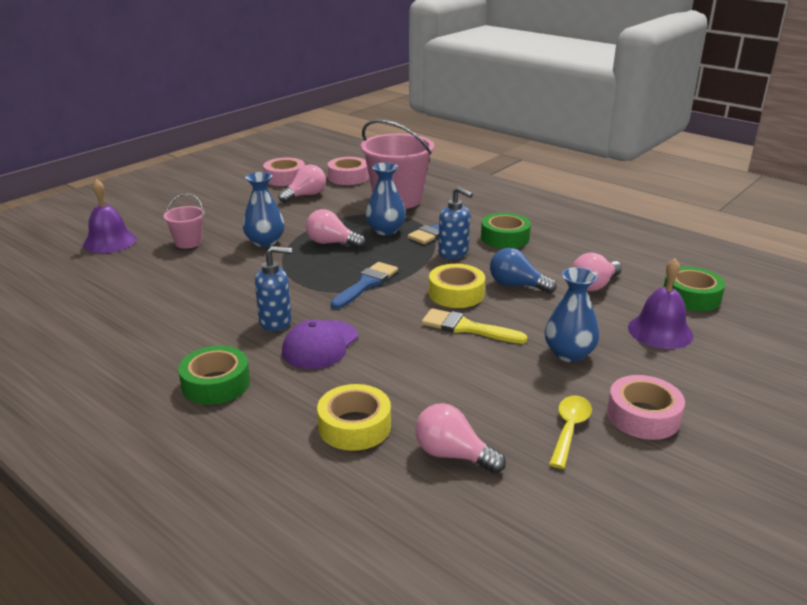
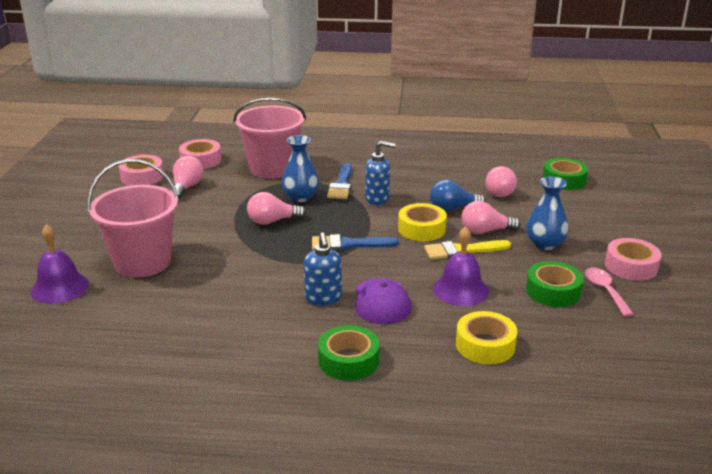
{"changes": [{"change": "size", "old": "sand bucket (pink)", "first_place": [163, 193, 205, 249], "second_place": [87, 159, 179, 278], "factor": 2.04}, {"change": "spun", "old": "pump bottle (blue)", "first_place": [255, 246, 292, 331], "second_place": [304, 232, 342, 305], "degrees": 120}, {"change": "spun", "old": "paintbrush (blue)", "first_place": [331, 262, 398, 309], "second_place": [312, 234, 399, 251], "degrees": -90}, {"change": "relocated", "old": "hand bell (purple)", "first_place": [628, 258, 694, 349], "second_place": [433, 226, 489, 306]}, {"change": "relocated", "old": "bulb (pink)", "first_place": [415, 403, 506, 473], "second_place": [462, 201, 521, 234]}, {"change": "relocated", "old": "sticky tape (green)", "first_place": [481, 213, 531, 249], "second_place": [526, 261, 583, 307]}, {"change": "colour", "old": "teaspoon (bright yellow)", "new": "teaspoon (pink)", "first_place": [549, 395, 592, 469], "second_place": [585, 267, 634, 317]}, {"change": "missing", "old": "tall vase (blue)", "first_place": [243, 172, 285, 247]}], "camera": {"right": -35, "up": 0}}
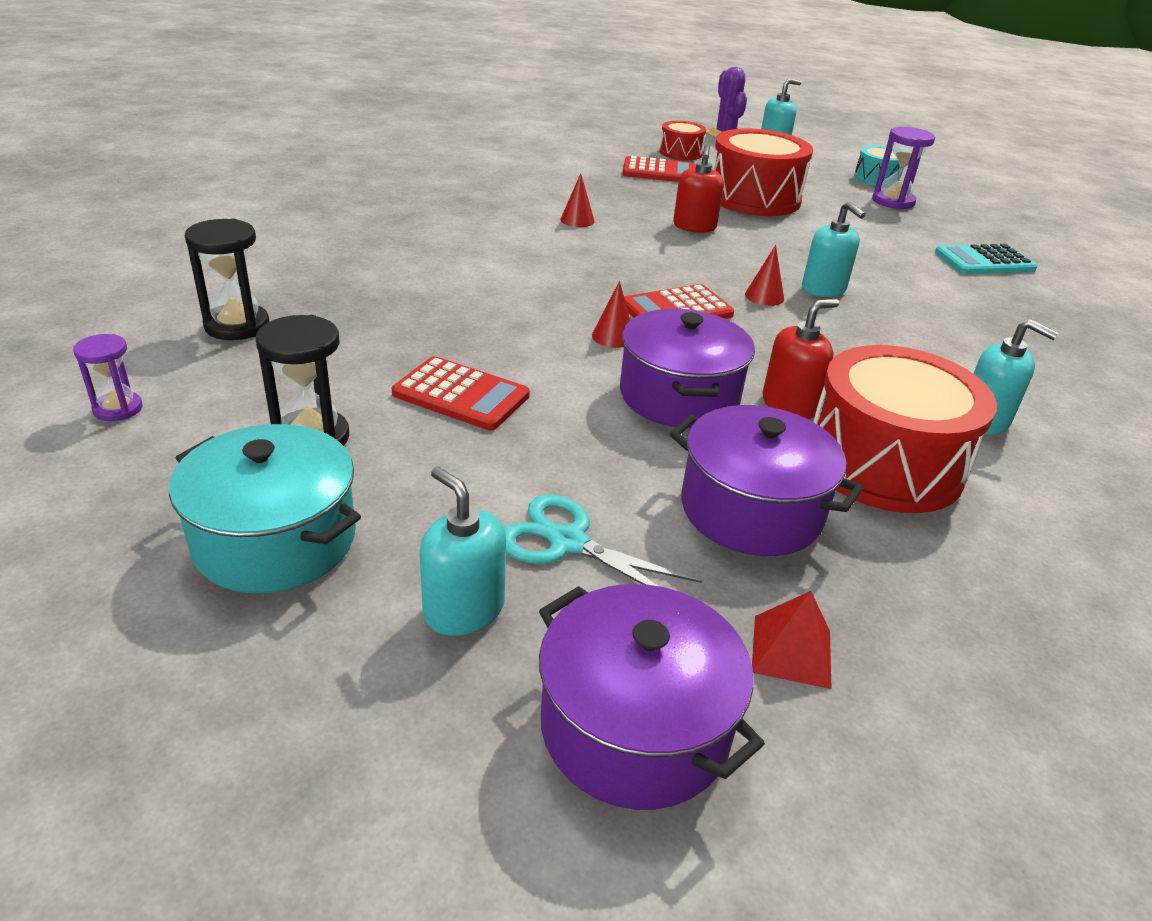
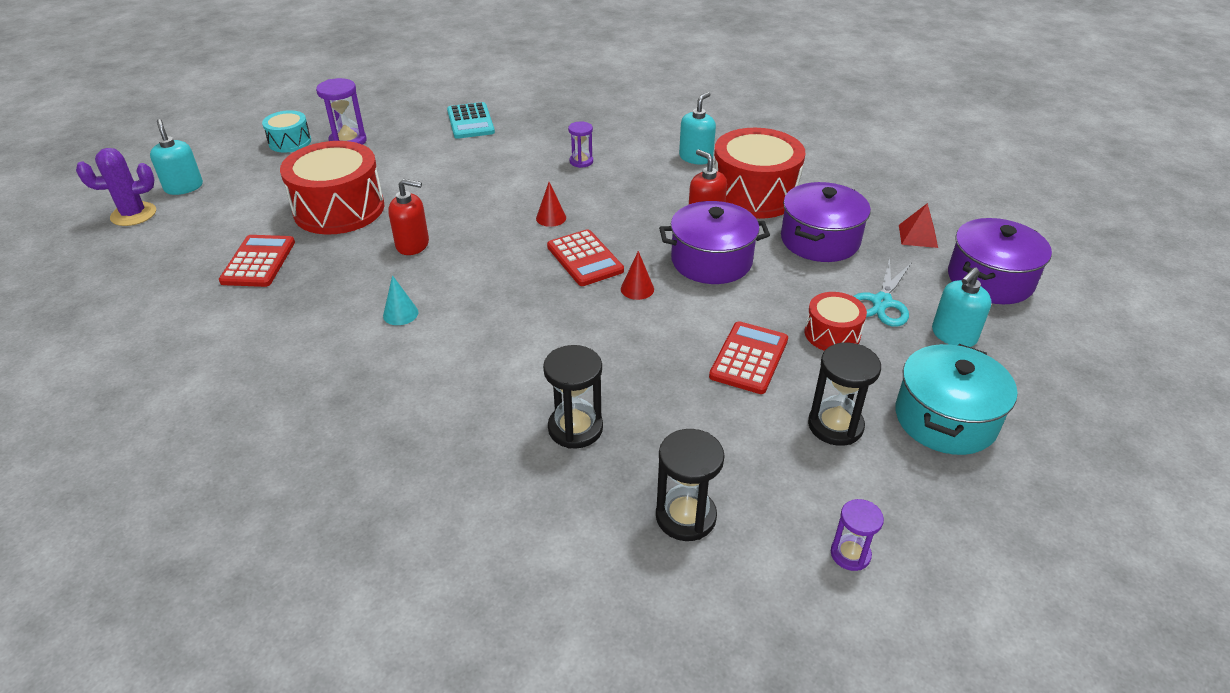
{"changes": [{"change": "colour", "old": "cone shape (crimson)", "new": "cone shape (turquoise)", "first_place": [560, 173, 595, 227], "second_place": [383, 275, 418, 325]}, {"change": "appeared", "new": "sand timer (jet-black)", "second_place": [543, 345, 603, 449]}, {"change": "appeared", "new": "sand timer (purple)", "second_place": [568, 121, 593, 168]}, {"change": "relocated", "old": "snare drum (crimson)", "first_place": [659, 121, 706, 160], "second_place": [805, 292, 867, 351]}, {"change": "missing", "old": "pump bottle (turquoise)", "first_place": [802, 201, 866, 297]}], "camera": {"right": -90, "up": 5}}
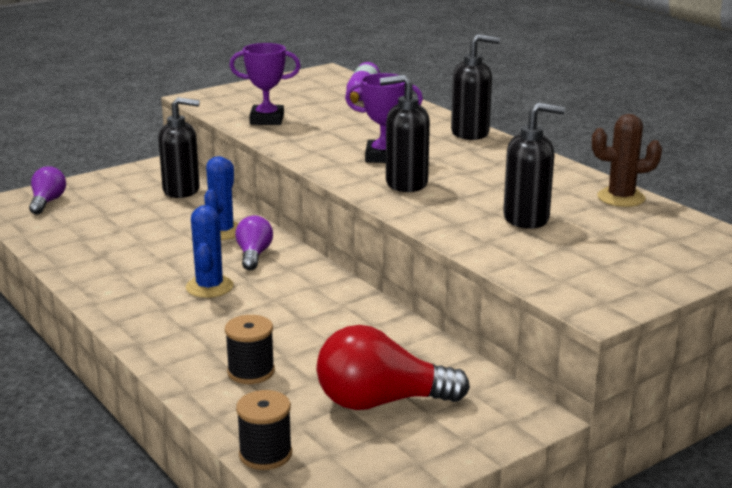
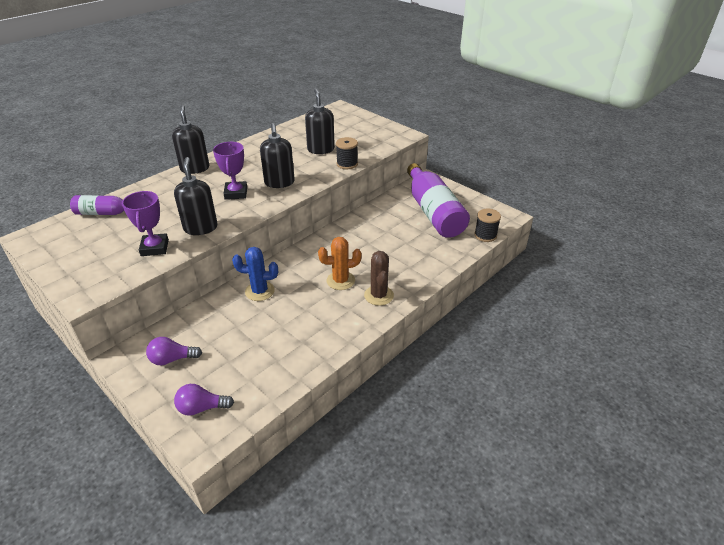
{"changes": [{"change": "relocated", "old": "bulb (purple)", "first_place": [235, 215, 273, 270], "second_place": [146, 337, 202, 365]}, {"change": "relocated", "old": "pump bottle (jet-black)", "first_place": [158, 97, 200, 198], "second_place": [174, 157, 218, 235]}, {"change": "colour", "old": "saguaro cactus (blue)", "new": "saguaro cactus (orange)", "first_place": [186, 205, 234, 298], "second_place": [318, 237, 362, 290]}, {"change": "relocated", "old": "bobbin (jet-black)", "first_place": [225, 315, 275, 384], "second_place": [336, 137, 358, 169]}, {"change": "relocated", "old": "saguaro cactus (russet)", "first_place": [592, 114, 662, 207], "second_place": [364, 251, 394, 306]}, {"change": "exchanged", "old": "bulb (crimson)", "new": "flask (purple)", "first_place": [316, 325, 470, 410], "second_place": [407, 163, 470, 238]}], "camera": {"right": -100, "up": 15}}
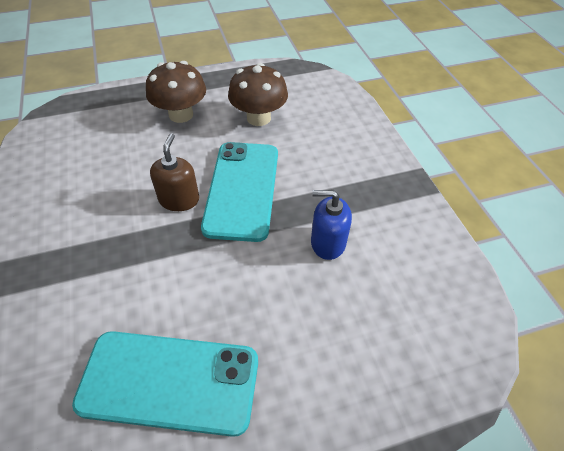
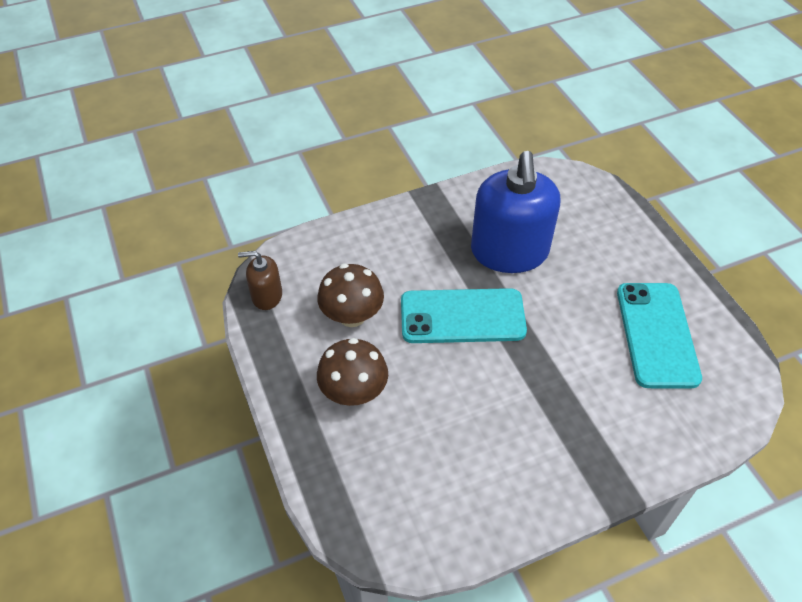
{"changes": [{"change": "relocated", "old": "pump bottle (russet)", "first_place": [150, 133, 199, 211], "second_place": [238, 251, 282, 310]}, {"change": "size", "old": "pump bottle (blue)", "first_place": [311, 190, 352, 260], "second_place": [471, 151, 560, 273], "factor": 2.11}], "camera": {"right": -95, "up": 0}}
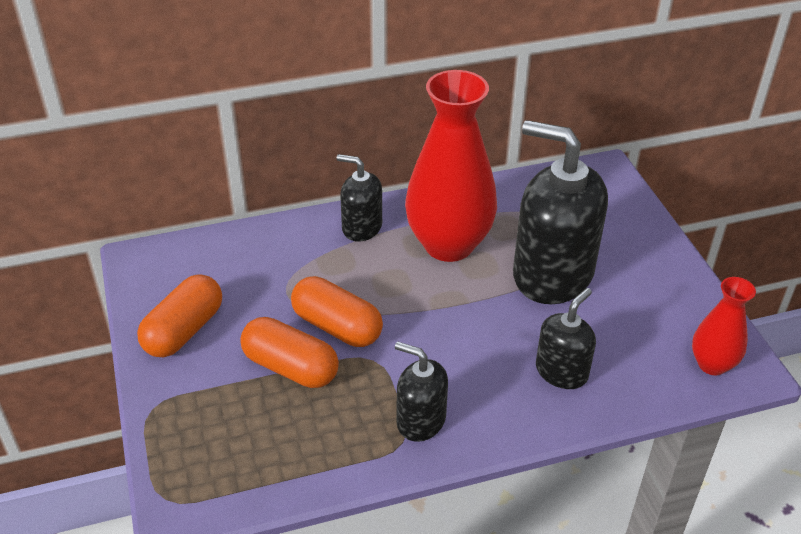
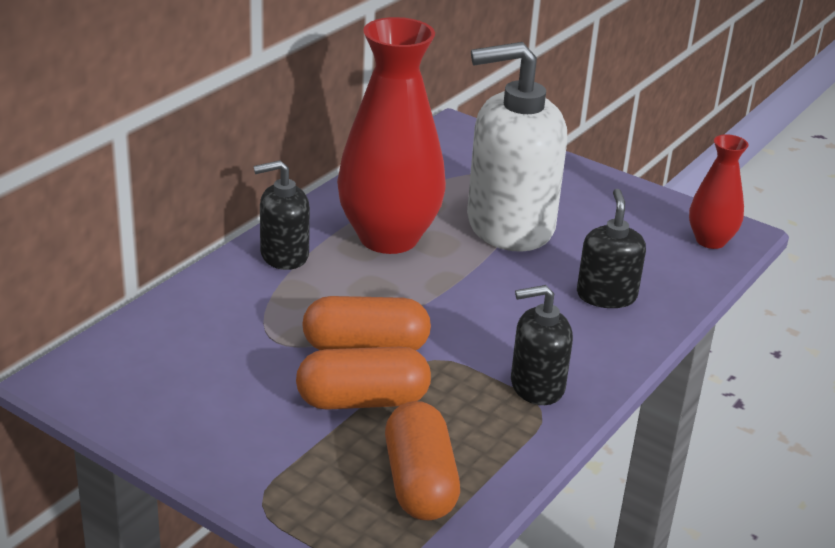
{"changes": [{"change": "relocated", "old": "pill shape (orange)", "first_place": [137, 274, 222, 357], "second_place": [385, 401, 460, 520]}, {"change": "colour", "old": "pump bottle (jet-black)", "new": "pump bottle (pure white)", "first_place": [513, 120, 608, 304], "second_place": [467, 42, 567, 252]}], "camera": {"right": -40, "up": -10}}
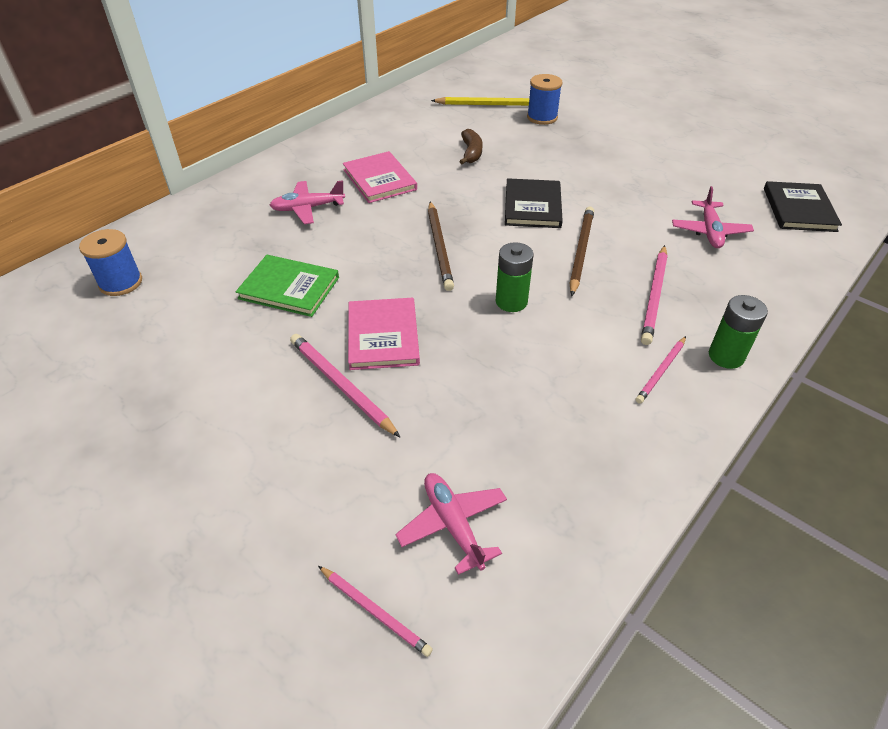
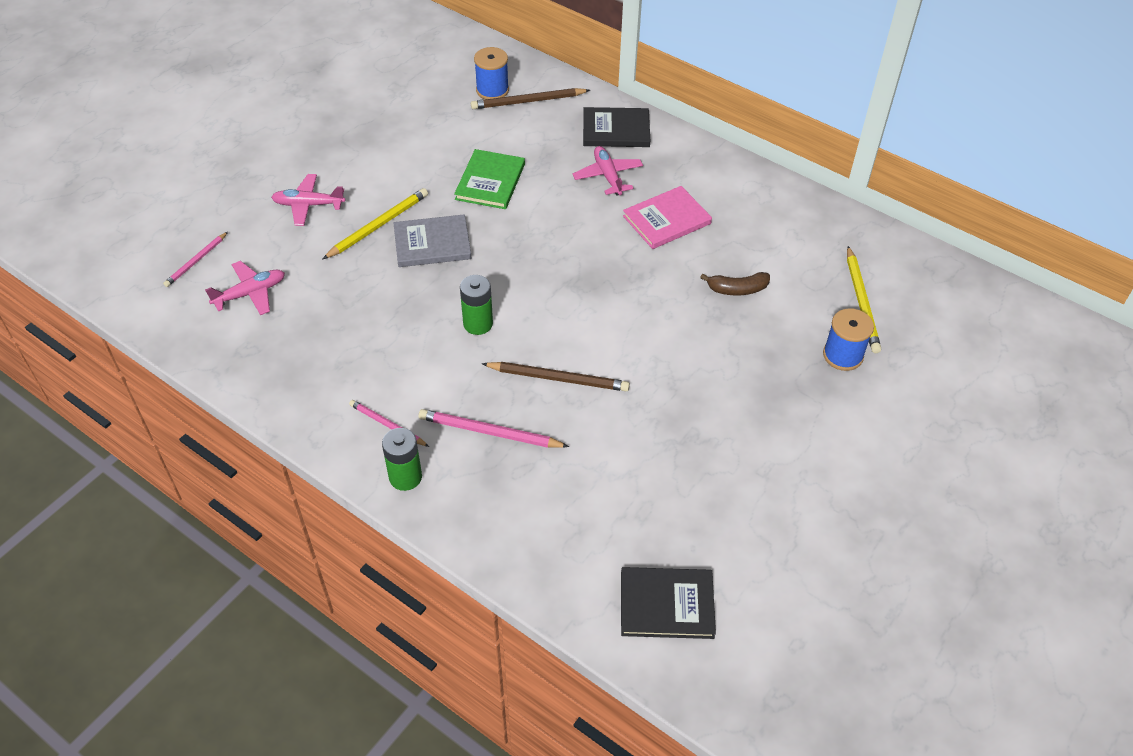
{"changes": [{"change": "relocated", "old": "toy plane (pink)", "first_place": [672, 186, 754, 248], "second_place": [271, 174, 345, 226]}, {"change": "colour", "old": "lead pencil (pink)", "new": "lead pencil (bright yellow)", "first_place": [290, 334, 401, 438], "second_place": [323, 188, 428, 259]}, {"change": "colour", "old": "book (pink)", "new": "book (grey)", "first_place": [348, 298, 420, 370], "second_place": [394, 214, 471, 267]}, {"change": "relocated", "old": "lead pencil (russet)", "first_place": [428, 201, 454, 291], "second_place": [471, 88, 590, 109]}, {"change": "relocated", "old": "book (jet-black)", "first_place": [505, 178, 563, 228], "second_place": [583, 107, 650, 147]}], "camera": {"right": 85, "up": 5}}
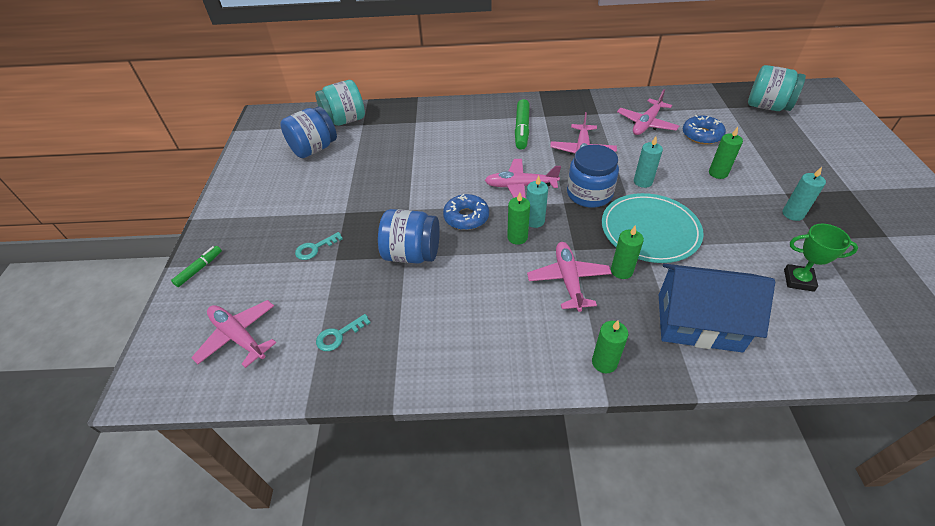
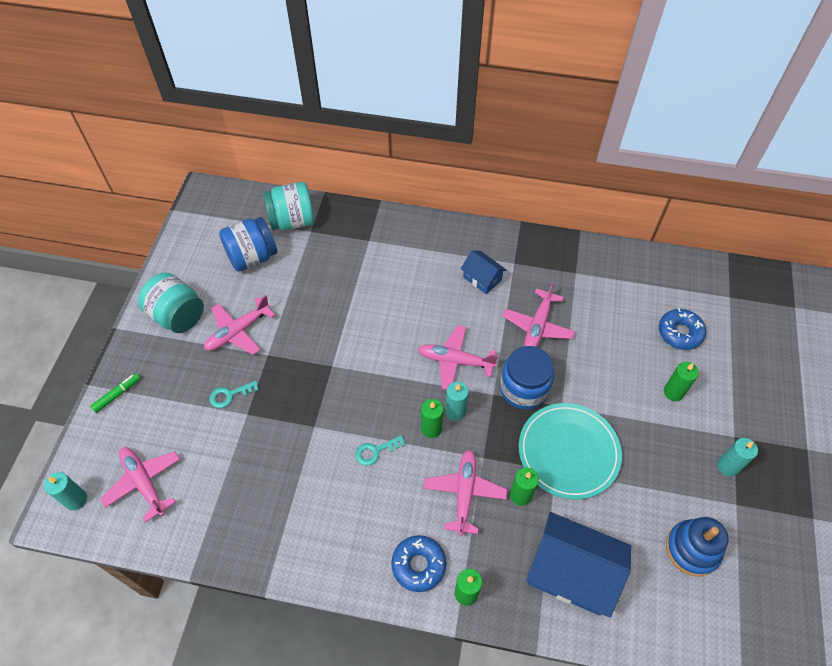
{"changes": [{"change": "relocated", "old": "candle (turquoise)", "first_place": [634, 136, 663, 188], "second_place": [44, 472, 87, 511]}, {"change": "relocated", "old": "preserve jar (turquoise)", "first_place": [748, 65, 806, 111], "second_place": [138, 272, 204, 333]}, {"change": "relocated", "old": "toy plane (pink)", "first_place": [617, 89, 679, 135], "second_place": [204, 295, 275, 355]}, {"change": "relocated", "old": "door key (turquoise)", "first_place": [316, 314, 371, 351], "second_place": [355, 435, 405, 466]}, {"change": "relocated", "old": "glazed donut (blue)", "first_place": [443, 194, 489, 230], "second_place": [391, 535, 447, 592]}, {"change": "exchanged", "old": "felt pen (green)", "new": "cottage (blue)", "first_place": [515, 99, 530, 149], "second_place": [461, 250, 507, 294]}, {"change": "exchanged", "old": "trophy (green)", "new": "ring stacker (blue)", "first_place": [784, 224, 858, 292], "second_place": [666, 517, 729, 577]}, {"change": "missing", "old": "preserve jar (blue)", "first_place": [378, 209, 440, 264]}], "camera": {"right": 10, "up": 10}}
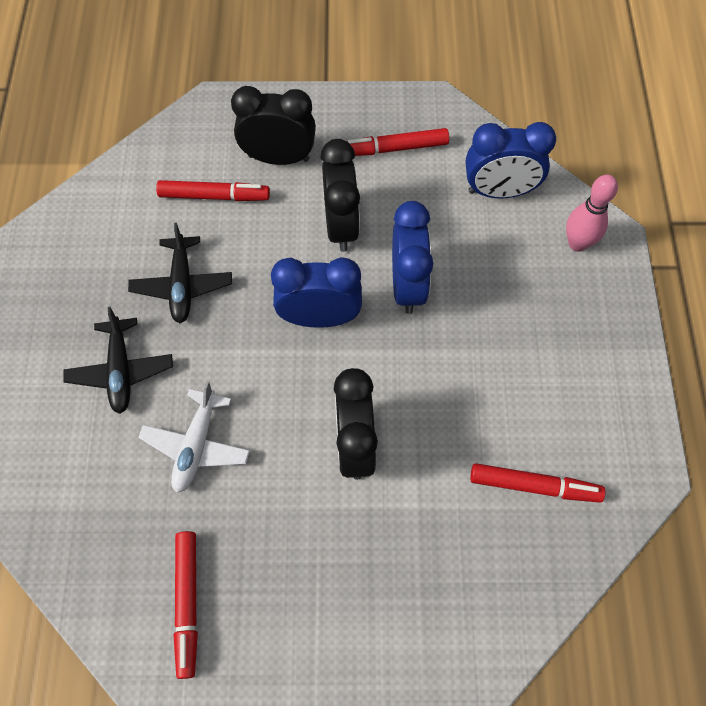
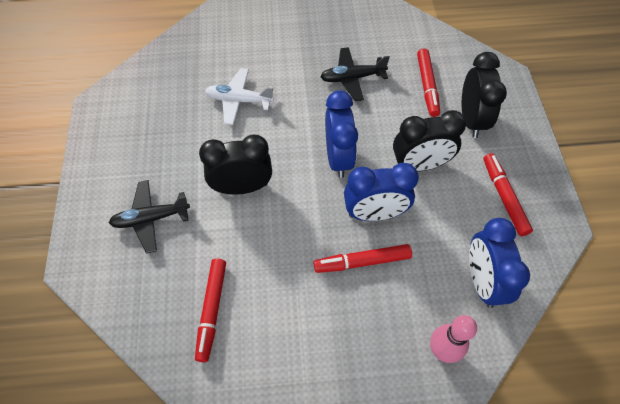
{"changes": [{"change": "relocated", "old": "toy plane (jet-black)", "first_place": [63, 307, 173, 414], "second_place": [109, 180, 190, 254]}, {"change": "relocated", "old": "felt pen (crimson)", "first_place": [173, 531, 198, 679], "second_place": [314, 244, 412, 273]}], "camera": {"right": 85, "up": -5}}
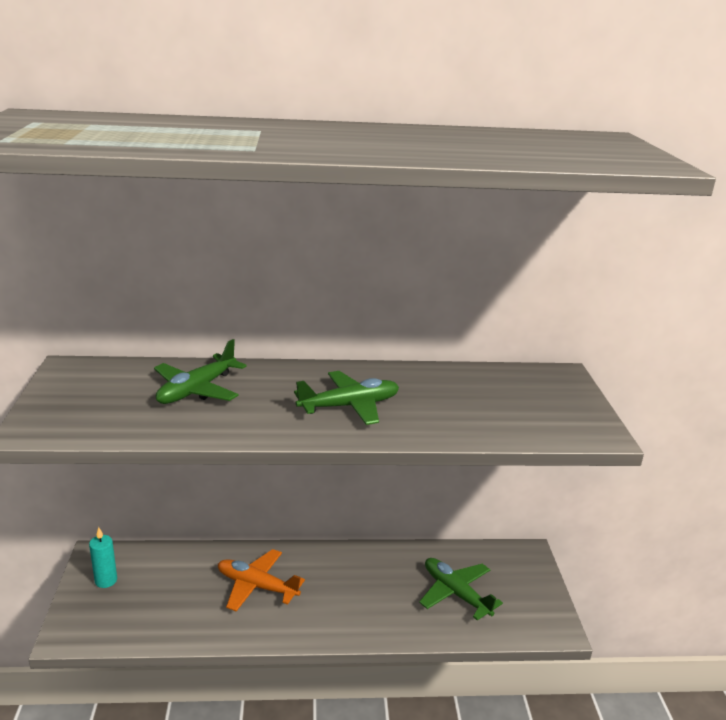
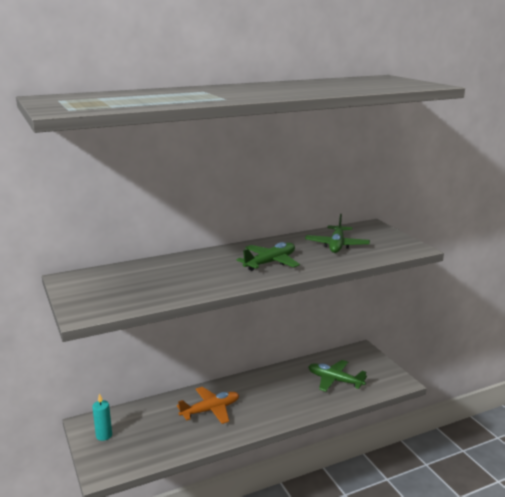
{"changes": [{"change": "spun", "old": "toy plane (orange)", "first_place": [218, 549, 305, 611], "second_place": [177, 387, 239, 424], "degrees": 150}, {"change": "relocated", "old": "toy plane (green)", "first_place": [154, 339, 247, 404], "second_place": [305, 214, 370, 253]}], "camera": {"right": -20, "up": -5}}
